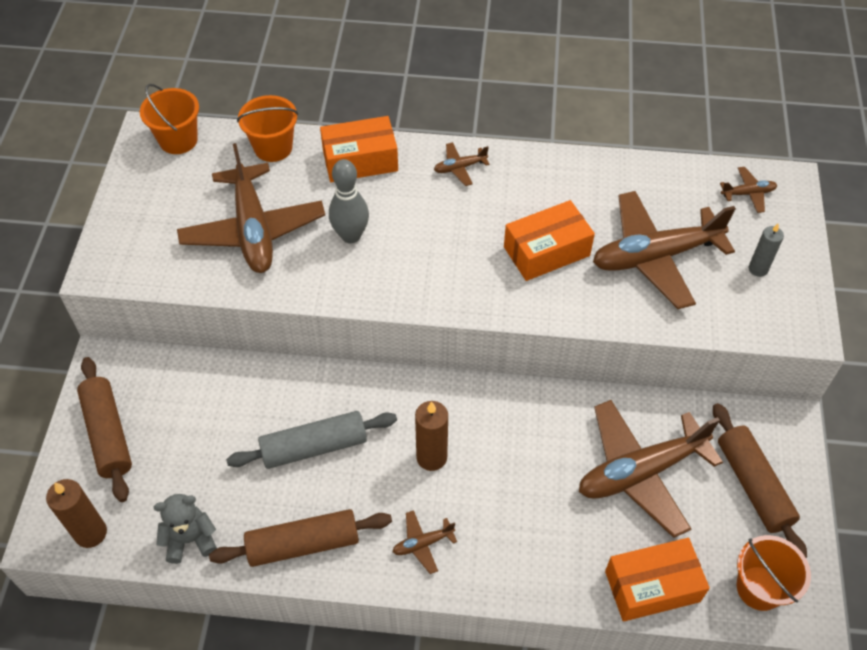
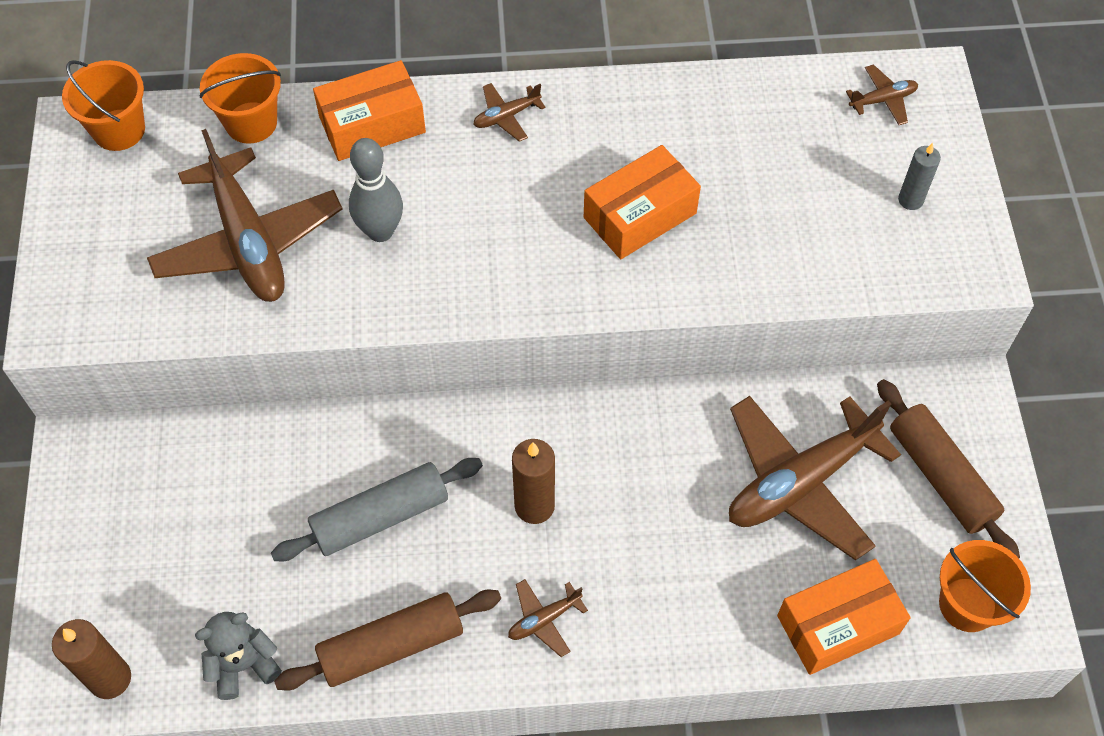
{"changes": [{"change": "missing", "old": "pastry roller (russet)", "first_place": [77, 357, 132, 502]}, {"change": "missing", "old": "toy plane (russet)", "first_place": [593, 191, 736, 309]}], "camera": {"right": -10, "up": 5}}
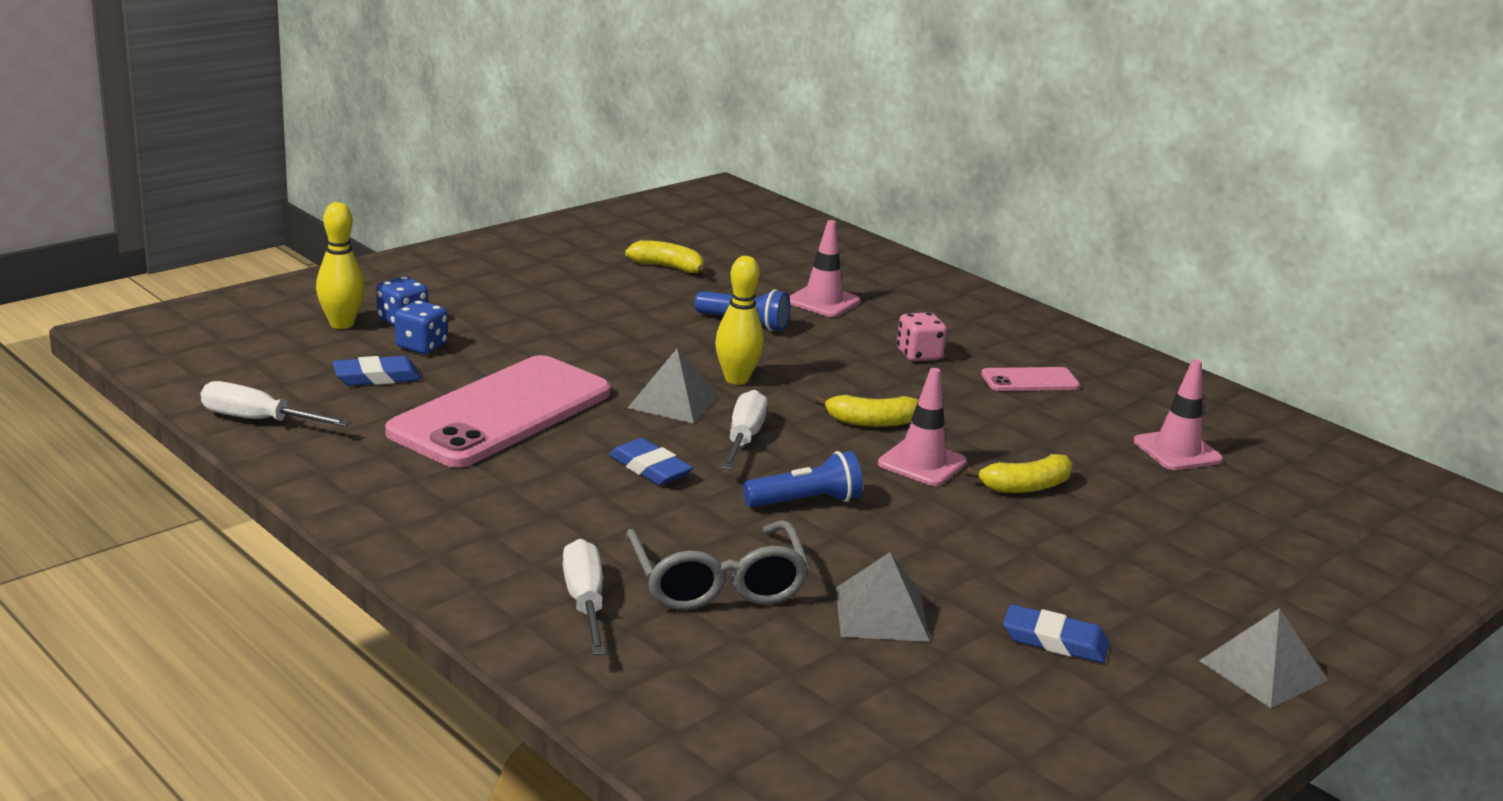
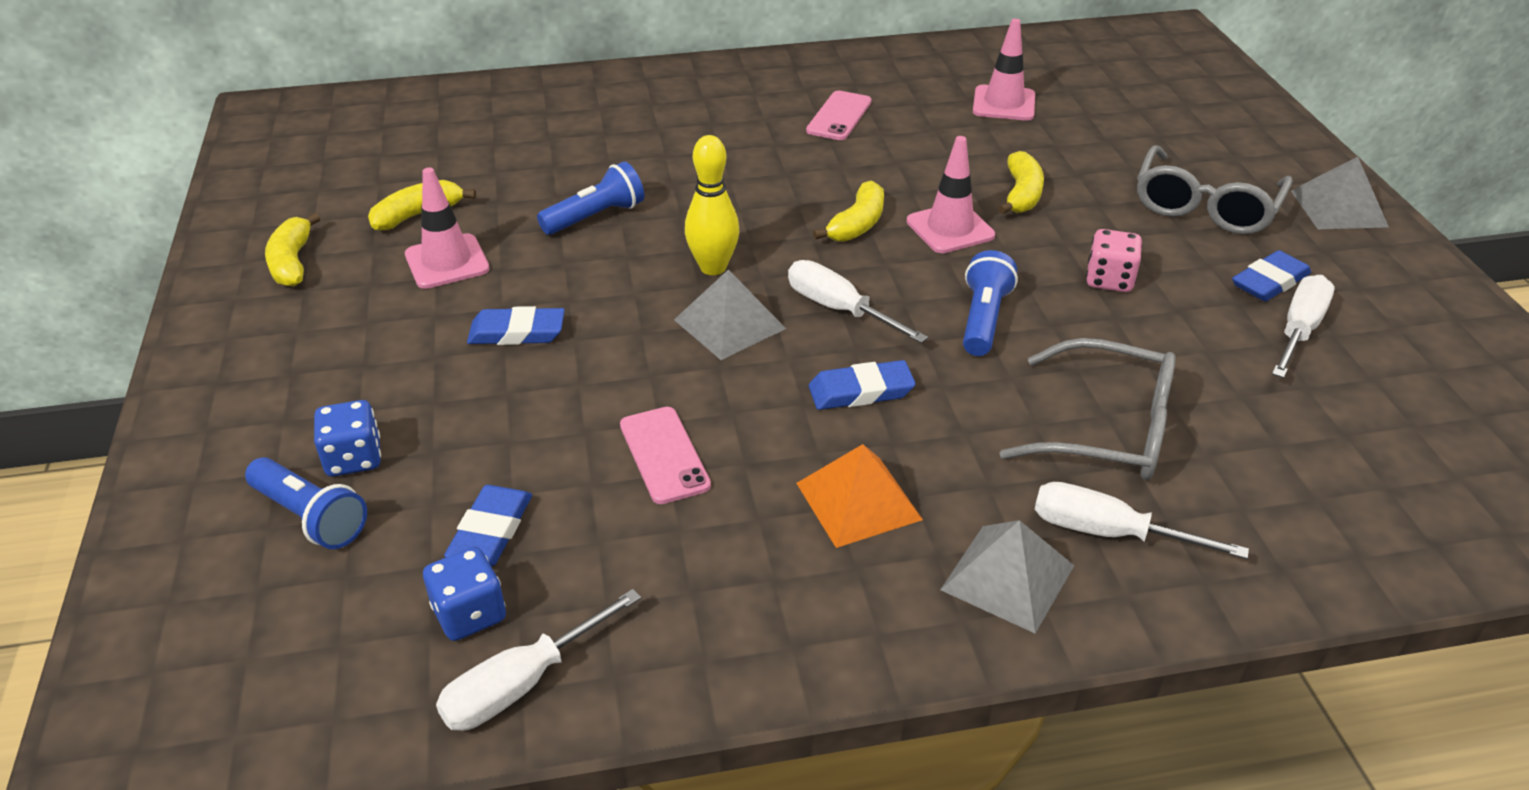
{"changes": [{"change": "exchanged", "old": "skittle (bright yellow)", "new": "pocket torch (blue)", "first_place": [316, 202, 365, 329], "second_place": [245, 457, 367, 549]}, {"change": "appeared", "new": "banana (bright yellow)", "second_place": [265, 213, 320, 287]}, {"change": "relocated", "old": "safety cone (pink)", "first_place": [789, 220, 860, 317], "second_place": [405, 167, 490, 289]}, {"change": "relocated", "old": "game die (blue)", "first_place": [394, 300, 448, 354], "second_place": [423, 547, 506, 641]}, {"change": "appeared", "new": "pencil eraser (blue)", "second_place": [467, 306, 565, 345]}, {"change": "size", "old": "phone (pink)", "first_place": [385, 355, 611, 468], "second_place": [620, 407, 711, 504], "factor": 0.44}, {"change": "appeared", "new": "pyramid (orange)", "second_place": [796, 444, 923, 548]}, {"change": "relocated", "old": "pyramid (grey)", "first_place": [836, 552, 930, 642], "second_place": [940, 520, 1074, 634]}, {"change": "relocated", "old": "game die (pink)", "first_place": [897, 312, 947, 361], "second_place": [1086, 229, 1142, 292]}, {"change": "appeared", "new": "glasses (grey)", "second_place": [1137, 145, 1293, 234]}, {"change": "appeared", "new": "hand screwdriver (pure white)", "second_place": [1272, 275, 1335, 378]}], "camera": {"right": -55, "up": 15}}
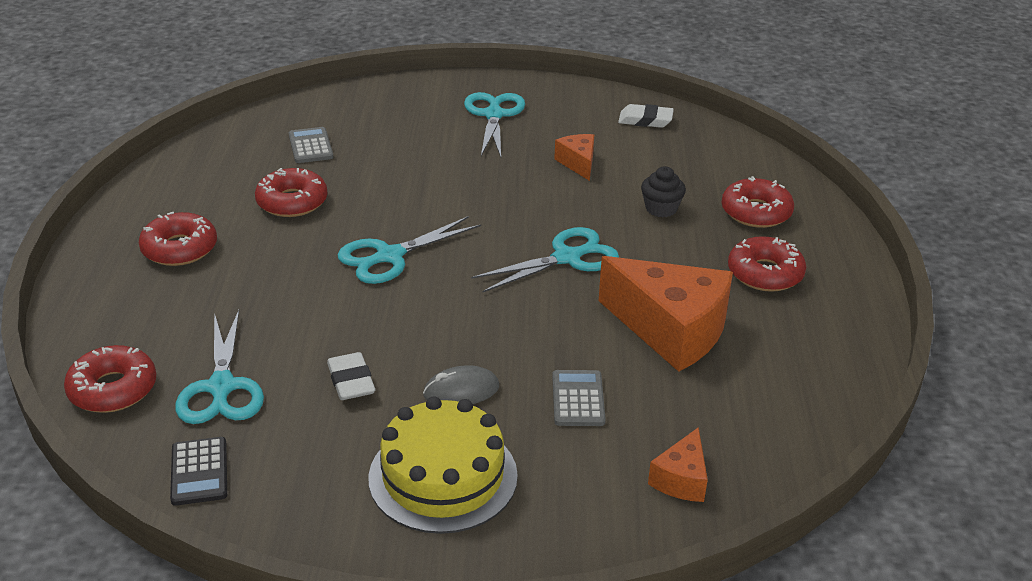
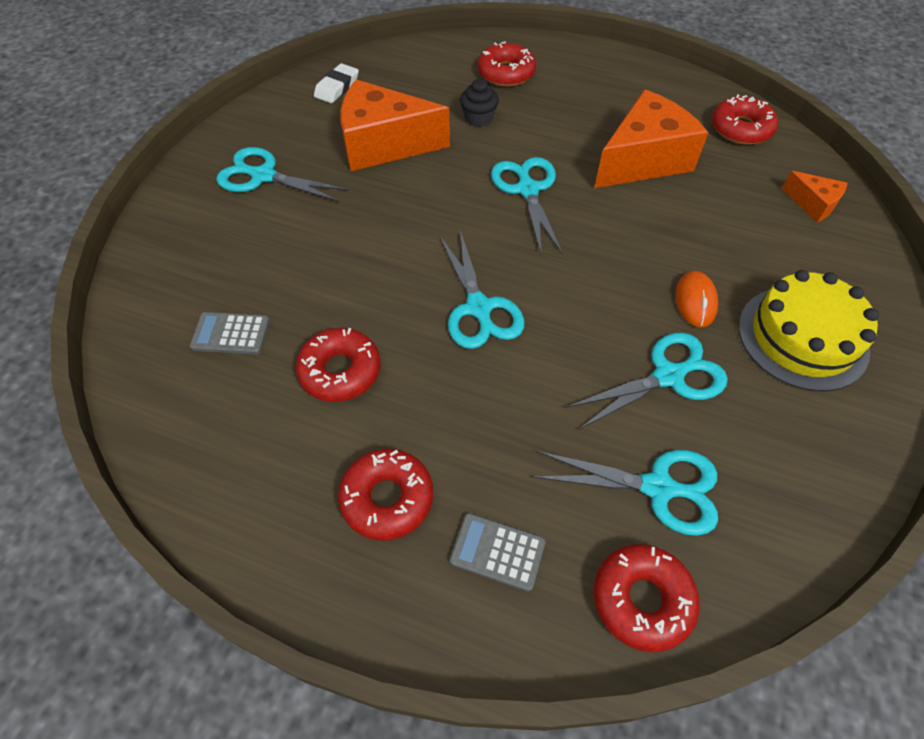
{"changes": [{"change": "size", "old": "cheese (orange)", "first_place": [554, 134, 594, 181], "second_place": [340, 79, 450, 171], "factor": 2.07}, {"change": "relocated", "old": "pocket calculator (grey)", "first_place": [552, 370, 606, 426], "second_place": [450, 513, 546, 592]}, {"change": "exchanged", "old": "pencil eraser (pure white)", "new": "pair of scissors (turquoise)", "first_place": [327, 352, 375, 400], "second_place": [566, 332, 728, 429]}, {"change": "colour", "old": "PC mouse (grey)", "new": "PC mouse (orange)", "first_place": [423, 365, 499, 404], "second_place": [675, 271, 718, 328]}, {"change": "relocated", "old": "glazed donut (crimson)", "first_place": [728, 236, 806, 292], "second_place": [712, 94, 778, 145]}, {"change": "missing", "old": "pocket calculator (jet-black)", "first_place": [170, 437, 227, 506]}], "camera": {"right": -70, "up": 20}}
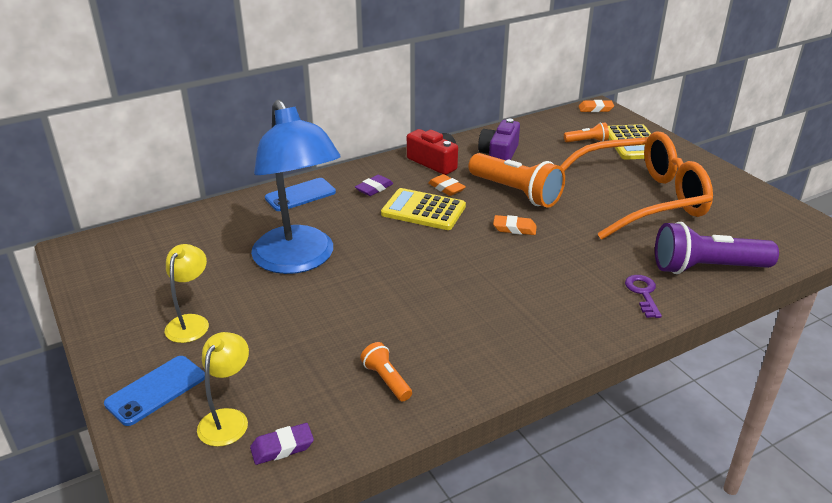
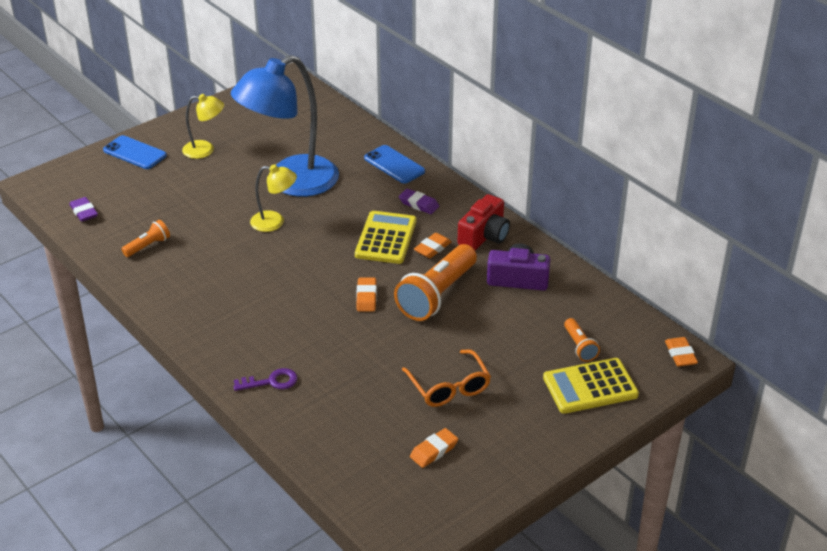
{"changes": [{"change": "relocated", "old": "reading lamp (bright yellow)", "first_place": [197, 332, 249, 447], "second_place": [250, 164, 297, 232]}, {"change": "size", "old": "glasses (orange)", "first_place": [560, 131, 713, 240], "second_place": [402, 349, 491, 407], "factor": 0.5}, {"change": "appeared", "new": "pencil eraser (orange)", "second_place": [410, 428, 458, 468]}, {"change": "missing", "old": "pocket torch (purple)", "first_place": [655, 222, 779, 274]}], "camera": {"right": 80, "up": 5}}
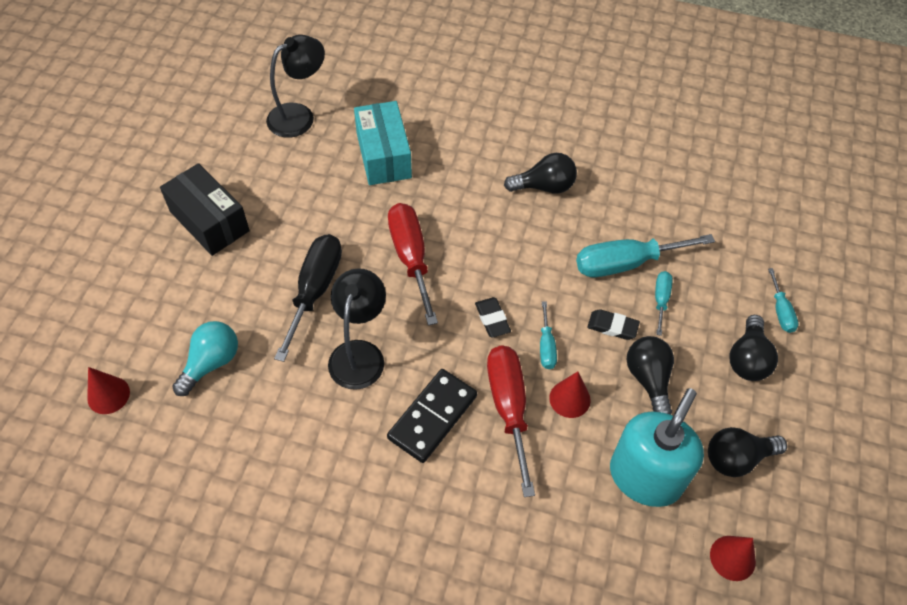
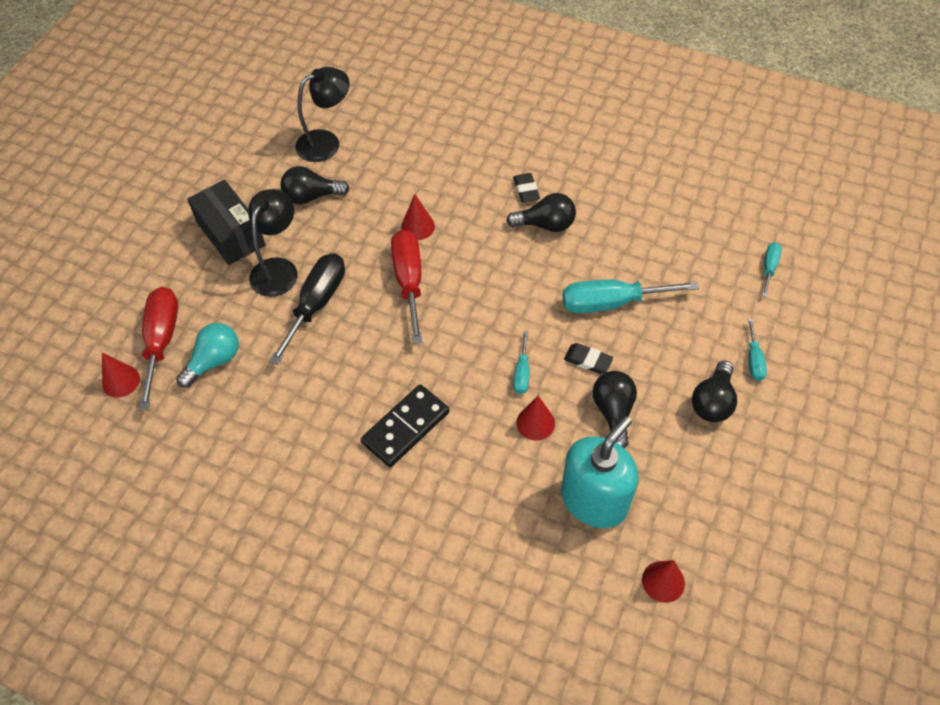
{"changes": [{"change": "relocated", "old": "hand screwdriver (crimson)", "first_place": [487, 345, 535, 497], "second_place": [138, 287, 178, 410]}, {"change": "relocated", "old": "reading lamp (jet-black)", "first_place": [328, 268, 386, 390], "second_place": [248, 189, 298, 297]}, {"change": "relocated", "old": "bulb (jet-black)", "first_place": [708, 427, 787, 477], "second_place": [280, 166, 350, 204]}, {"change": "appeared", "new": "cone shape (crimson)", "second_place": [401, 194, 435, 240]}, {"change": "relocated", "old": "pencil eraser (jet-black)", "first_place": [475, 297, 511, 338], "second_place": [513, 173, 540, 202]}, {"change": "relocated", "old": "hand screwdriver (turquoise)", "first_place": [655, 271, 673, 336], "second_place": [762, 242, 782, 297]}, {"change": "missing", "old": "box (turquoise)", "first_place": [354, 101, 412, 185]}], "camera": {"right": 10, "up": 0}}
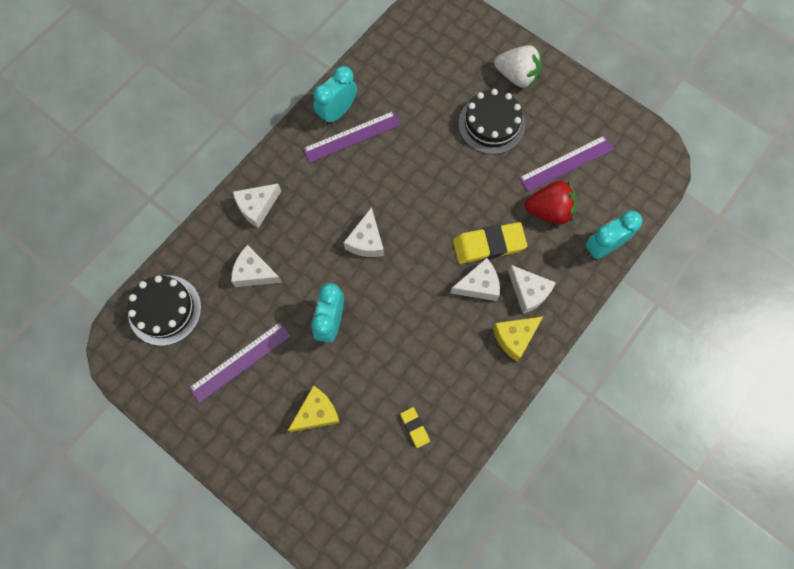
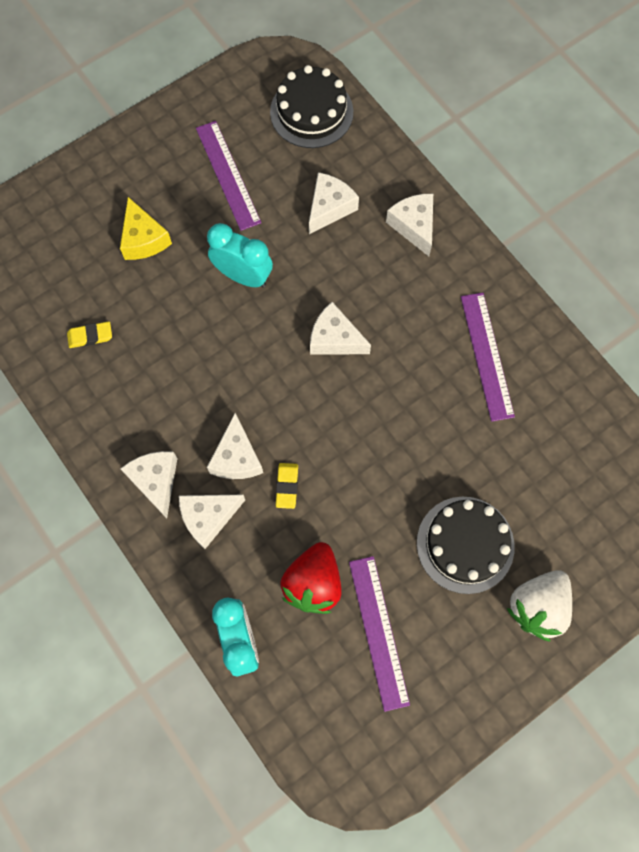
{"changes": [{"change": "colour", "old": "cheese (bright yellow)", "new": "cheese (pure white)", "first_place": [493, 317, 543, 361], "second_place": [120, 451, 177, 519]}, {"change": "size", "old": "pencil eraser (bright yellow)", "first_place": [453, 222, 527, 264], "second_place": [276, 463, 298, 509], "factor": 0.51}, {"change": "missing", "old": "bedside clock (turquoise)", "first_place": [313, 66, 357, 125]}], "camera": {"right": 105, "up": 0}}
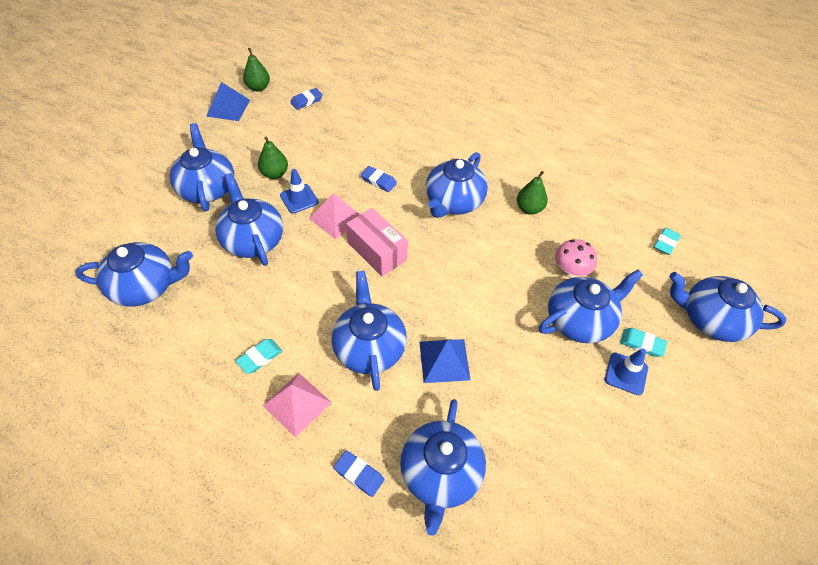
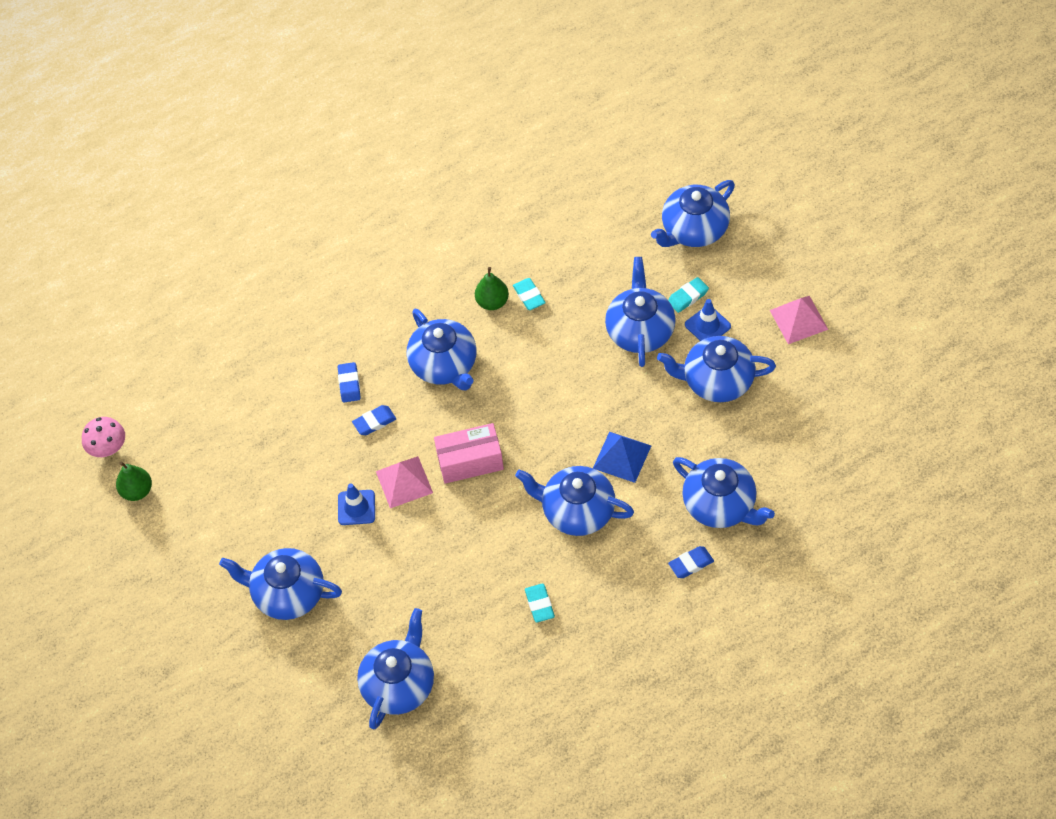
{"changes": [{"change": "relocated", "old": "fungus (pink)", "first_place": [555, 239, 597, 278], "second_place": [82, 417, 125, 457]}, {"change": "relocated", "old": "pencil eraser (blue)", "first_place": [290, 88, 323, 110], "second_place": [338, 362, 361, 403]}, {"change": "relocated", "old": "pencil eraser (turquoise)", "first_place": [654, 228, 681, 255], "second_place": [513, 278, 546, 310]}, {"change": "relocated", "old": "tea pot (blue)", "first_place": [215, 173, 283, 266], "second_place": [657, 336, 776, 402]}, {"change": "relocated", "old": "pyramid (pink)", "first_place": [262, 373, 332, 437], "second_place": [770, 296, 828, 344]}, {"change": "missing", "old": "pyramid (blue)", "first_place": [206, 82, 250, 121]}, {"change": "missing", "old": "pear fruit (green)", "first_place": [258, 137, 288, 179]}], "camera": {"right": -55, "up": 5}}
